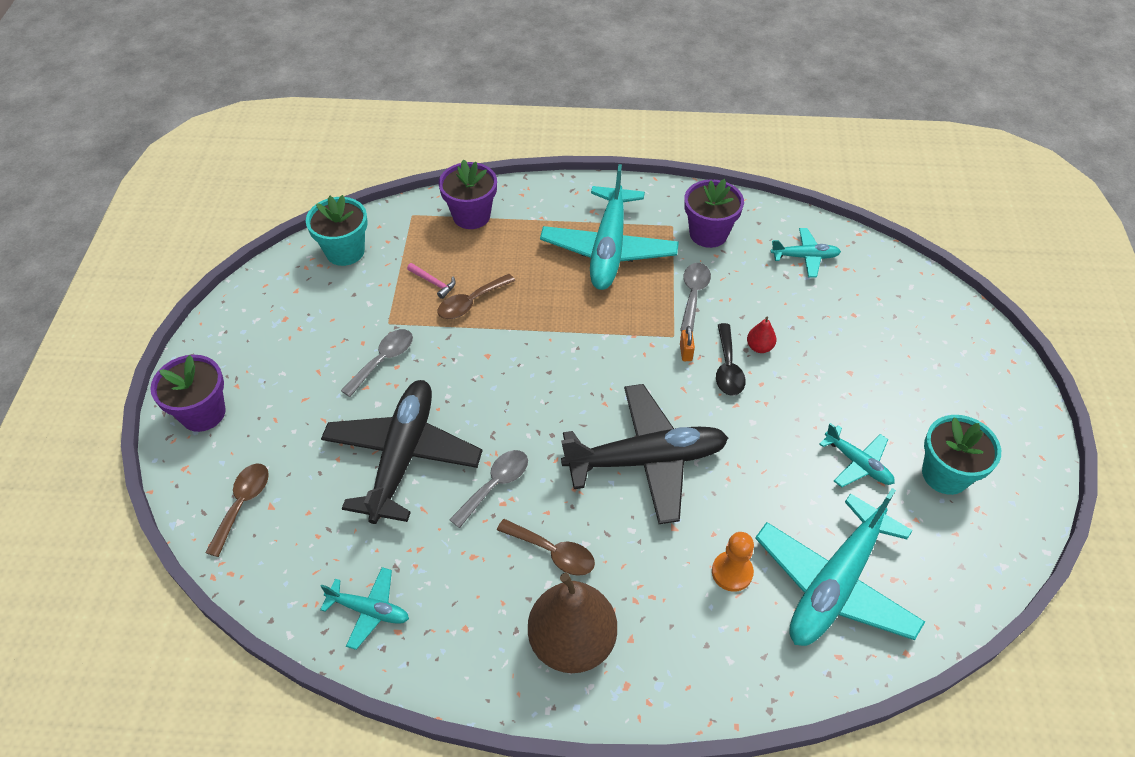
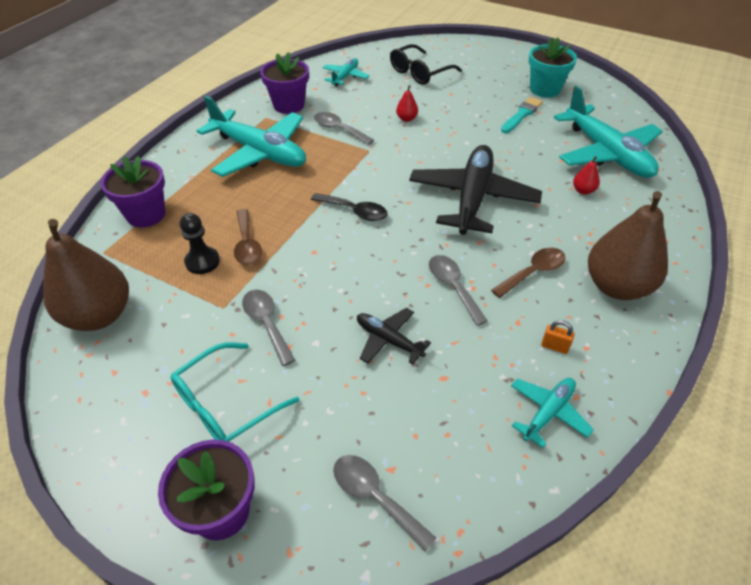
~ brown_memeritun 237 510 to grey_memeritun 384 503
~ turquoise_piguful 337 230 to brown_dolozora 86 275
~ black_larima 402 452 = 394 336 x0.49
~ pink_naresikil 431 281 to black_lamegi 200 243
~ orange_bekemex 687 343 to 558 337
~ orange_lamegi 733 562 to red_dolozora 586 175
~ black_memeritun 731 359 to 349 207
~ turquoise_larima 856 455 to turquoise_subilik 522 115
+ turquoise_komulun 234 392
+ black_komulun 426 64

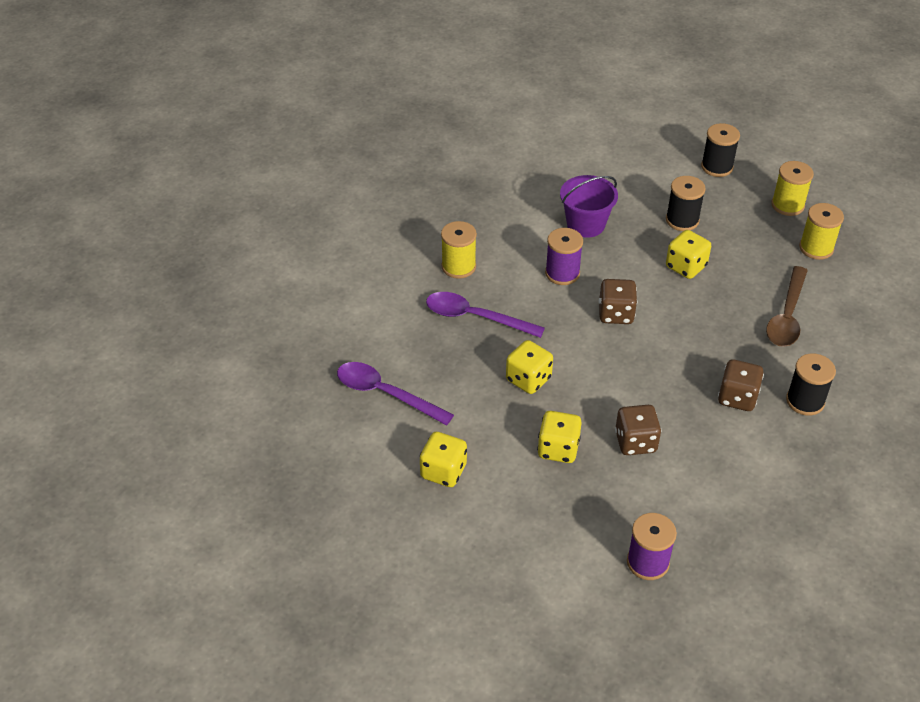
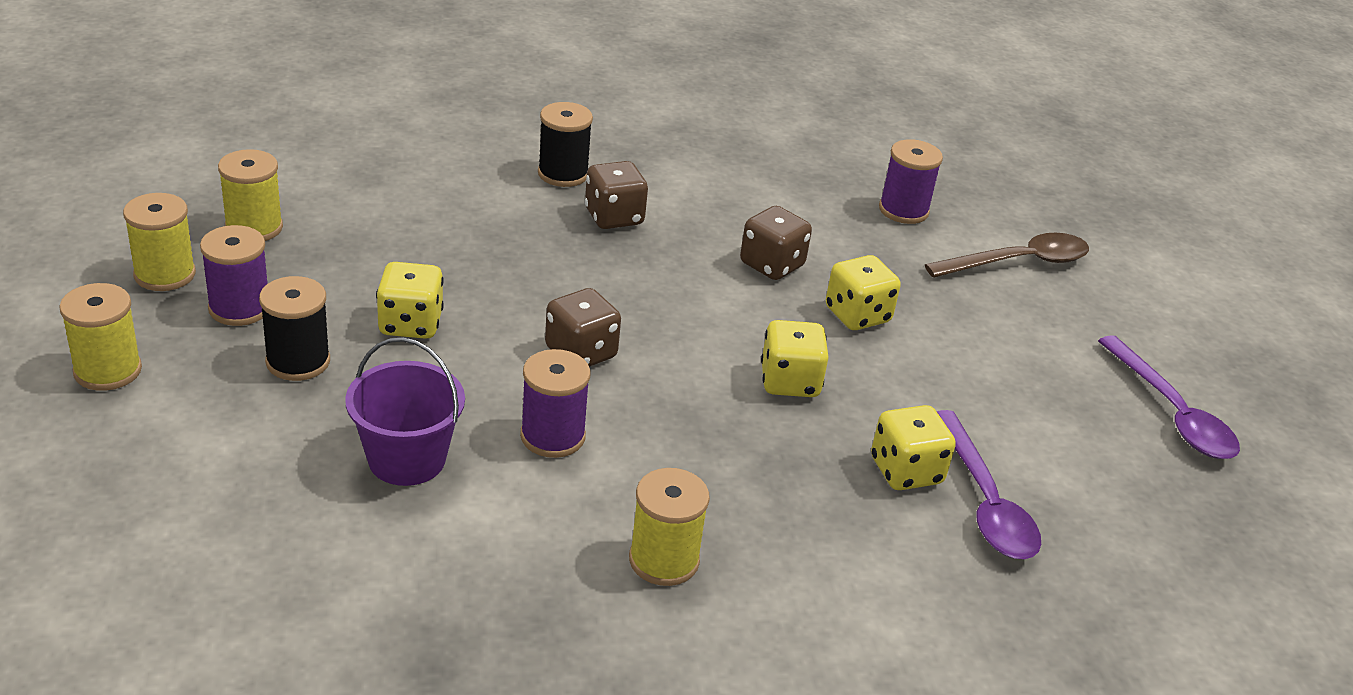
~ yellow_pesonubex 443 459 to 913 447
~ purple_memeritun 485 315 to 1169 397
~ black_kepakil 720 150 to yellow_kepakil 100 337
~ brown_memeritun 787 306 to 1007 255
+ purple_kepakil 234 275

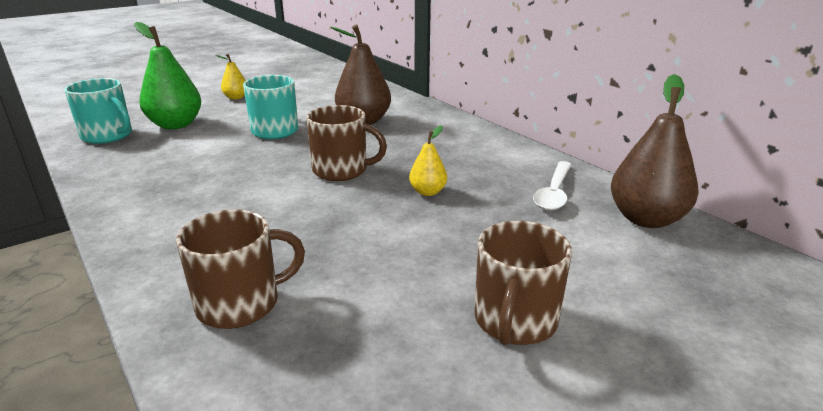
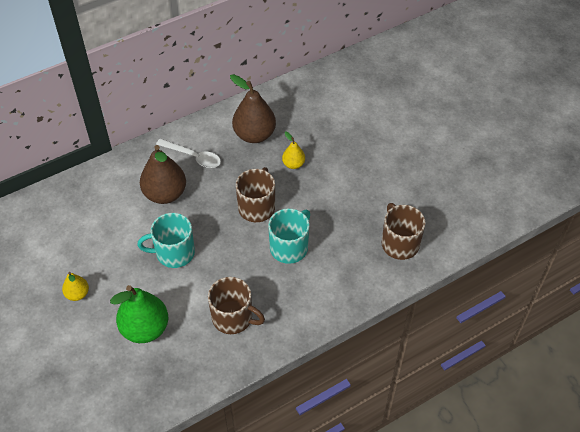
~ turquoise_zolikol 98 111 to 289 236
~ brown_zolikol 523 283 to 236 305
~ white_memeritun 552 185 to 188 153
~ brown_dolozora 655 151 to 253 108

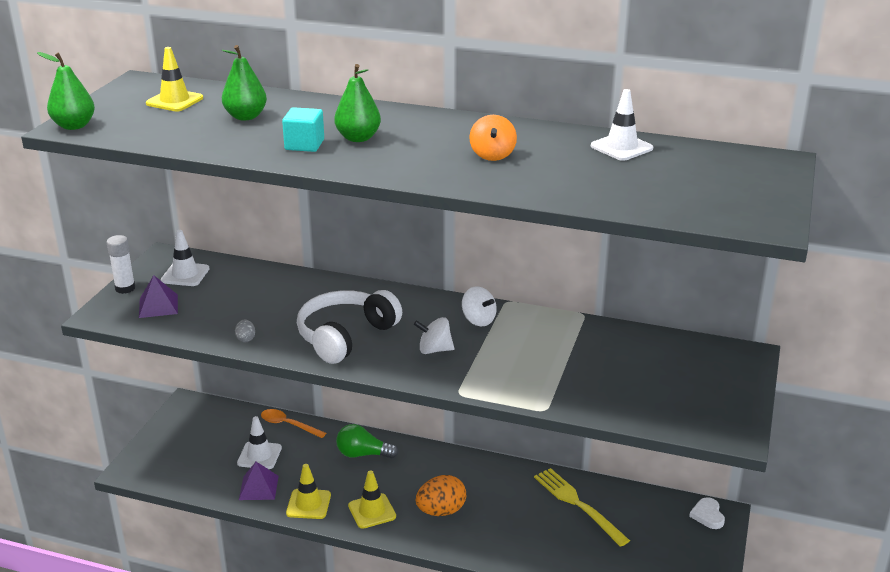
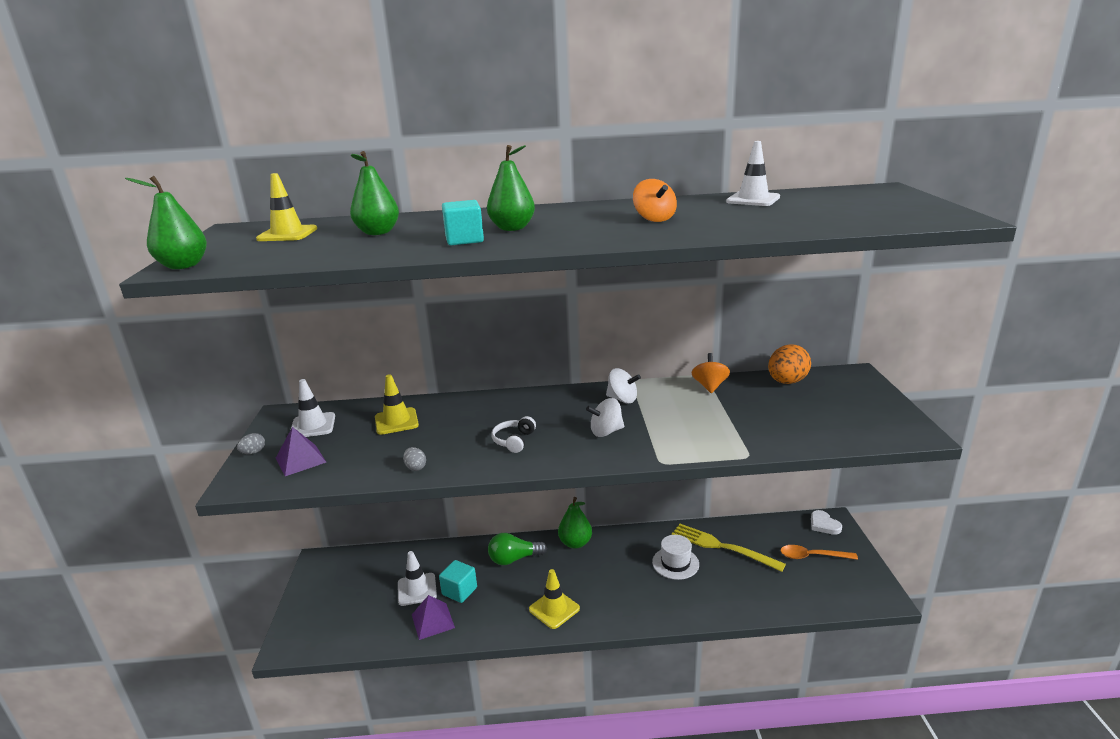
~ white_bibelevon 121 264 to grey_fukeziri 251 443
~ orange_memeritun 293 423 to 819 552
~ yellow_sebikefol 308 491 to 397 404
~ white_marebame 349 327 = 513 434 x0.46
~ orange_fukeziri 441 495 to 789 364
+ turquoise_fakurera 458 581
+ green_dolozora 575 523
+ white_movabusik 675 557
+ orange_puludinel 710 373

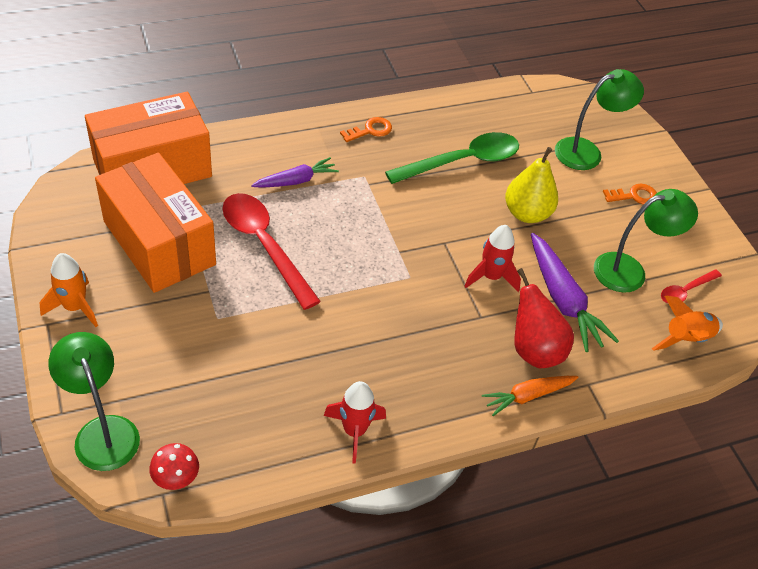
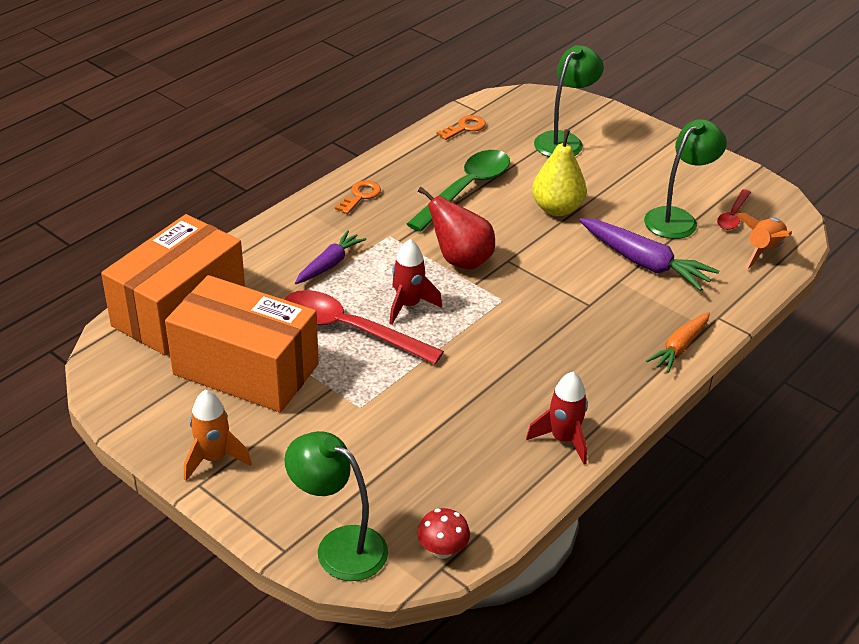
~ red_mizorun 492 258 to 415 282
~ red_dolozora 544 318 to 456 228
~ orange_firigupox 630 193 to 461 127

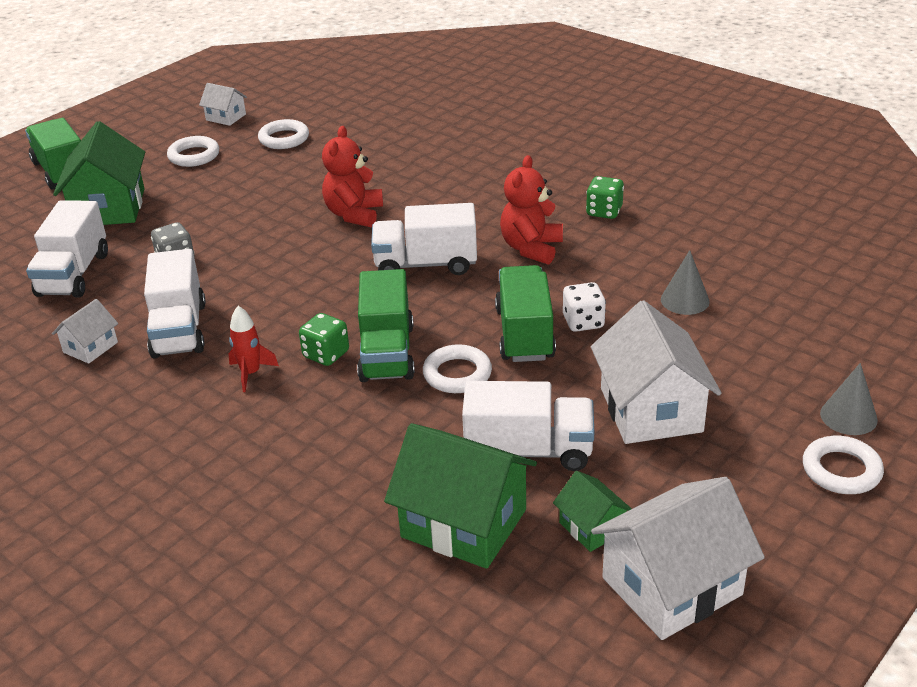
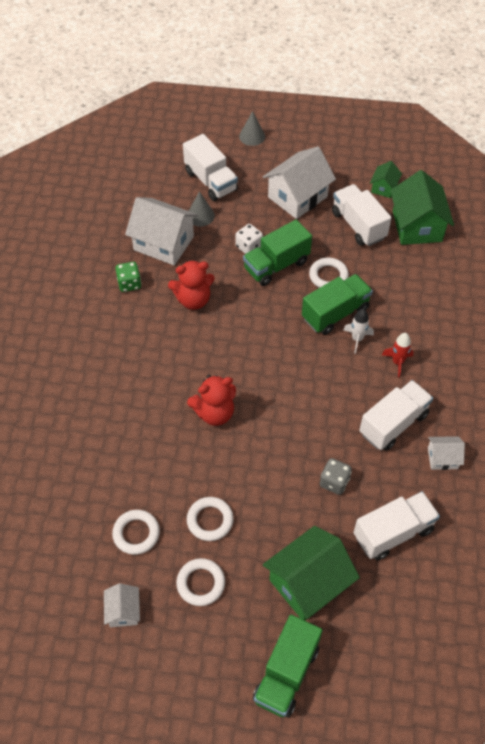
~ green_pesonubex 324 339 to white_mizorun 358 331
~ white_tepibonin 424 239 to 210 167
~ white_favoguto 678 558 to 161 231
~ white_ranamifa 843 465 to 210 519

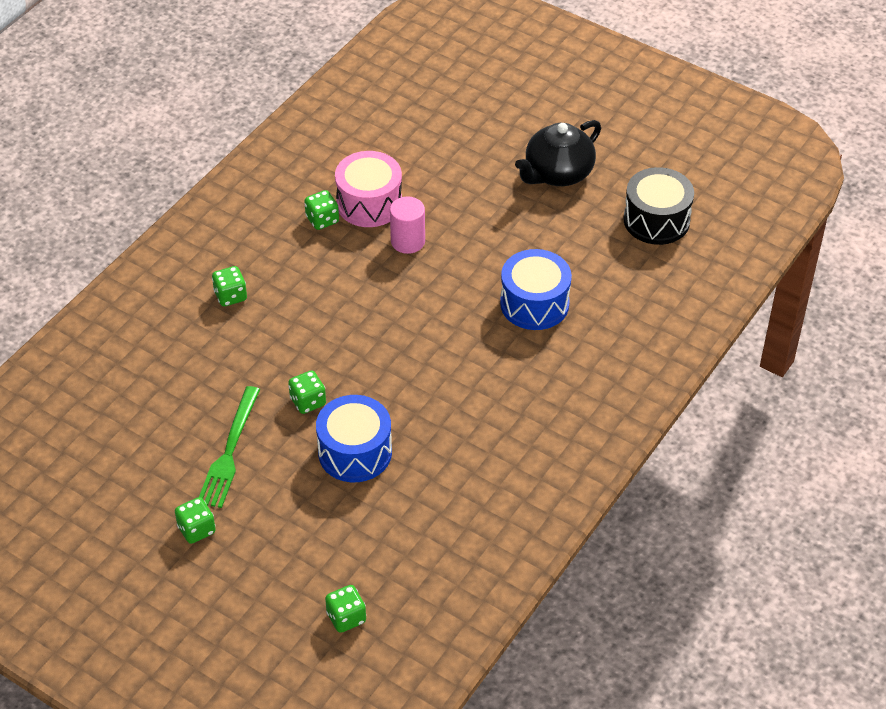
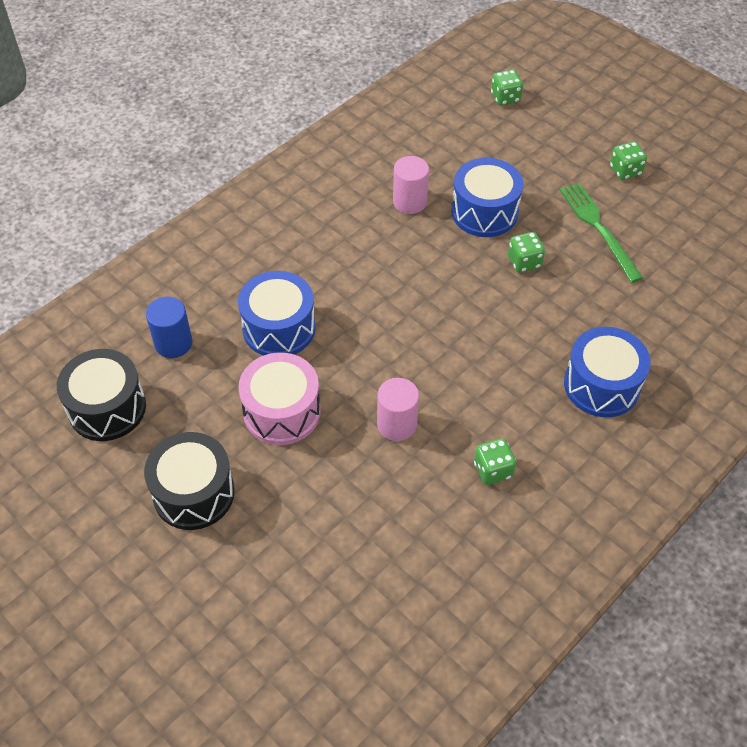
~ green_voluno 229 447 = 601 233 45 degrees counterclockwise
~ green_pesonubex 229 286 to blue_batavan 607 372
~ pink_batavan 368 189 to 279 399
~ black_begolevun 558 153 to black_batavan 189 481
+ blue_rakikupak 169 327
+ pink_rakikupak 411 185

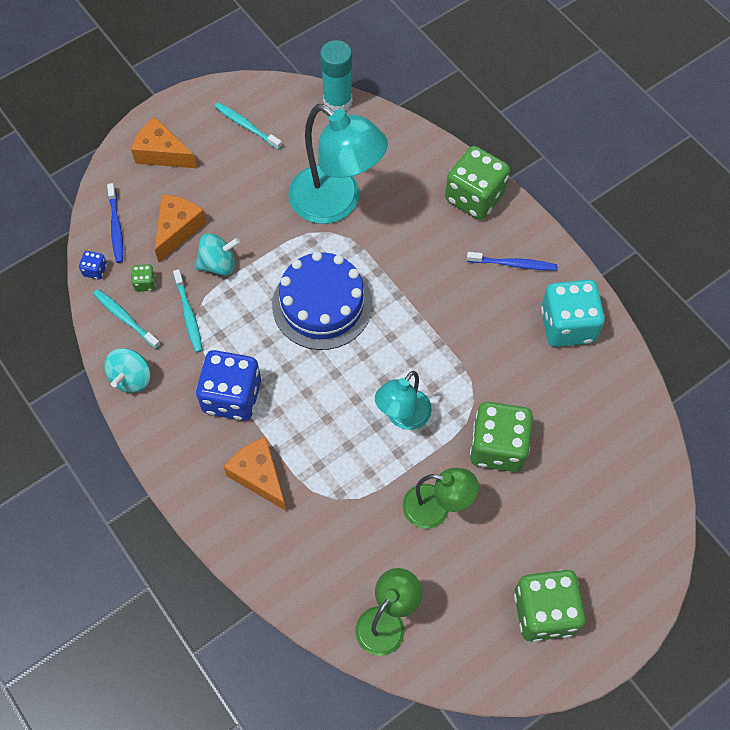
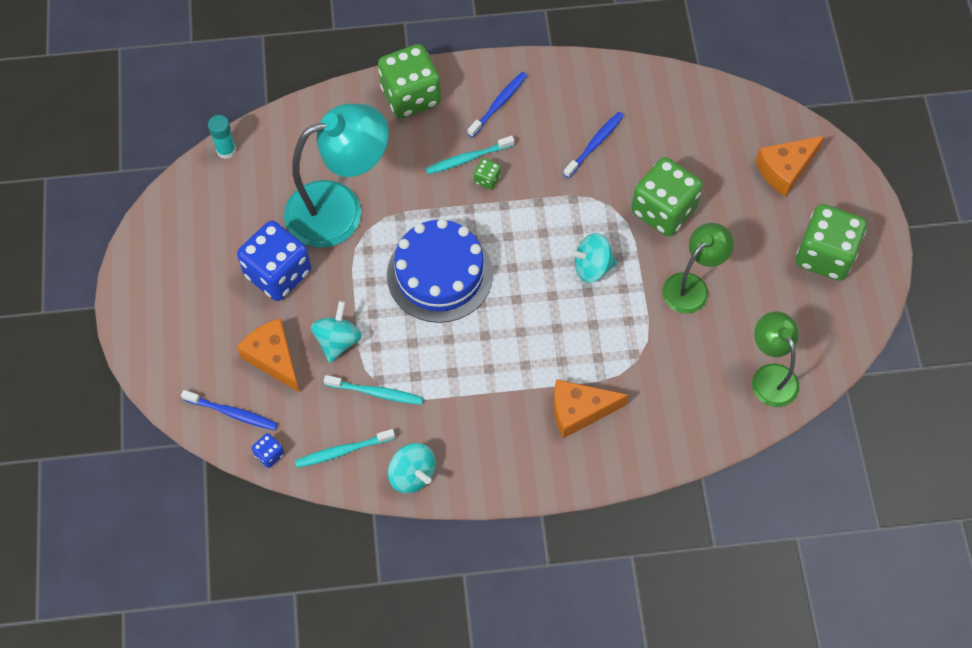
~ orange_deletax 164 142 to 790 166
~ green_pesonubex 143 278 to 487 174
~ blue_pesonubex 228 385 to 274 260
~ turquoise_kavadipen 248 126 to 470 155
~ turquoise_bibelevon 336 75 = 222 137 x0.61
~ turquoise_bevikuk 403 400 to turquoise_puludinel 592 258
- turquoise_pesonubex 573 313
+ blue_kavadipen 593 145

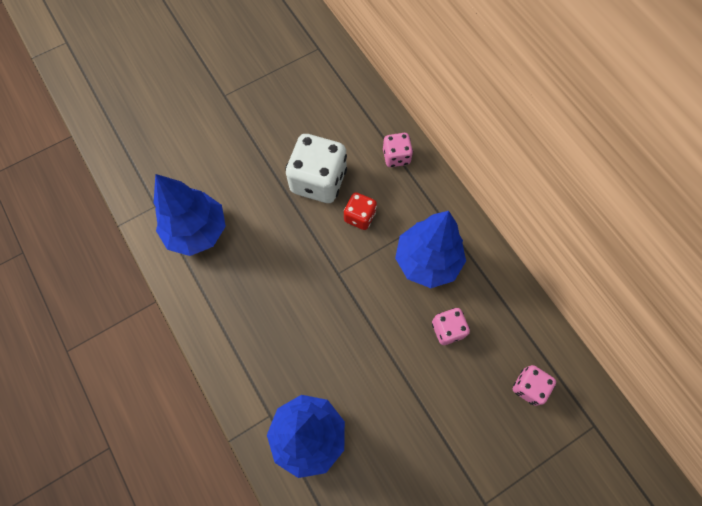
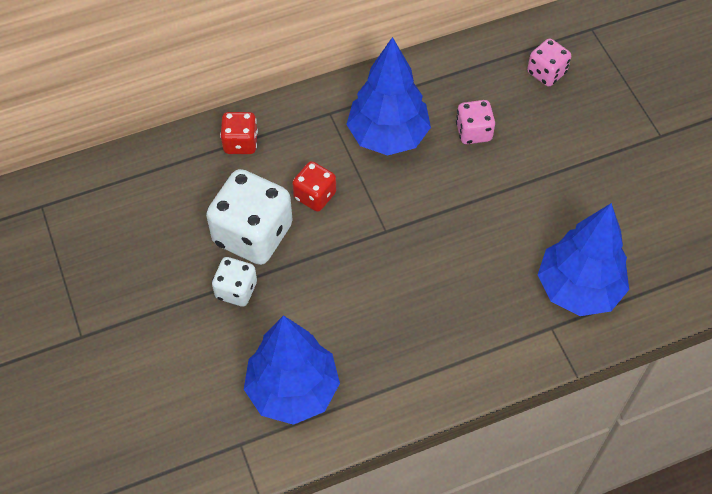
~ pink_pesonubex 398 150 to red_pesonubex 239 133
+ white_pesonubex 234 281

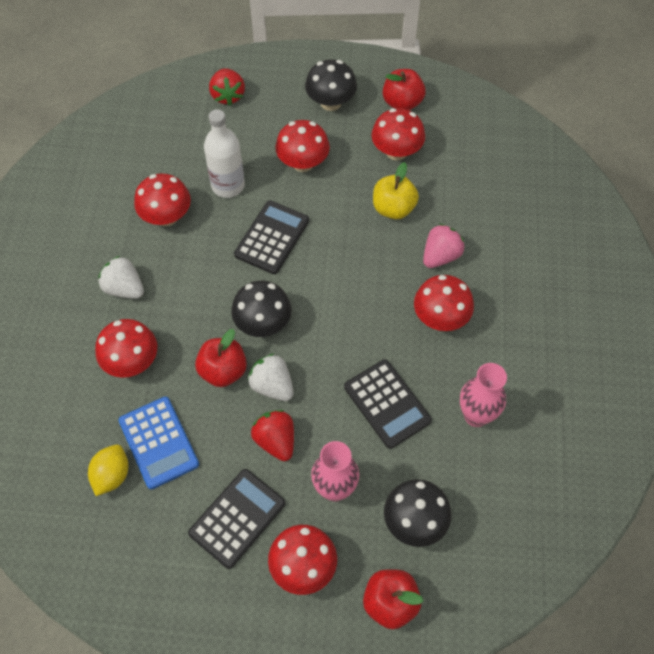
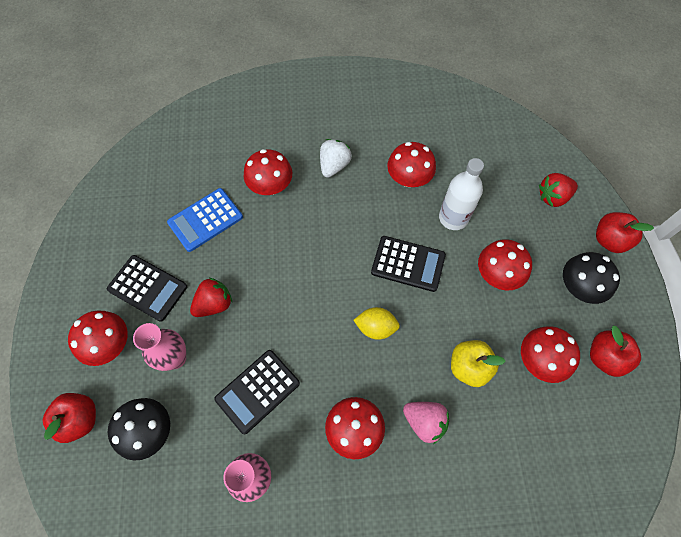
~ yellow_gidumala 108 470 to 376 323
~ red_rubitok 221 358 to 625 232
- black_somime 261 309
- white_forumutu 270 377

